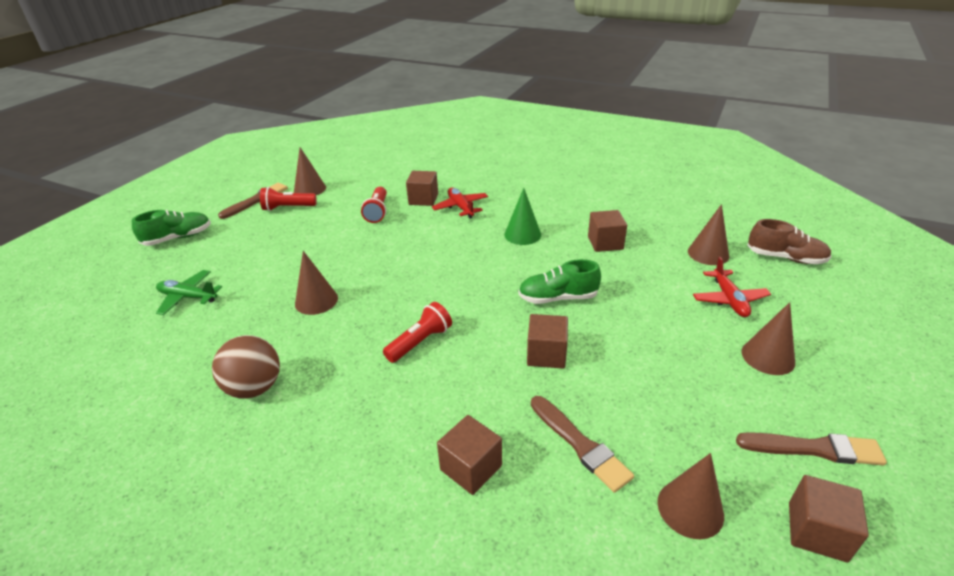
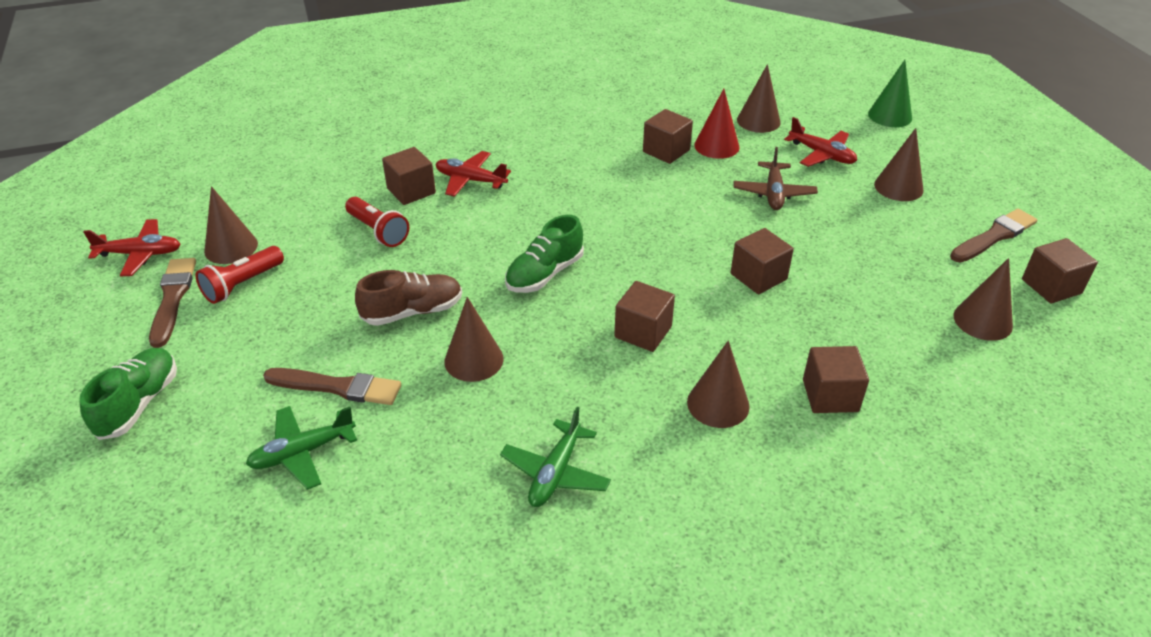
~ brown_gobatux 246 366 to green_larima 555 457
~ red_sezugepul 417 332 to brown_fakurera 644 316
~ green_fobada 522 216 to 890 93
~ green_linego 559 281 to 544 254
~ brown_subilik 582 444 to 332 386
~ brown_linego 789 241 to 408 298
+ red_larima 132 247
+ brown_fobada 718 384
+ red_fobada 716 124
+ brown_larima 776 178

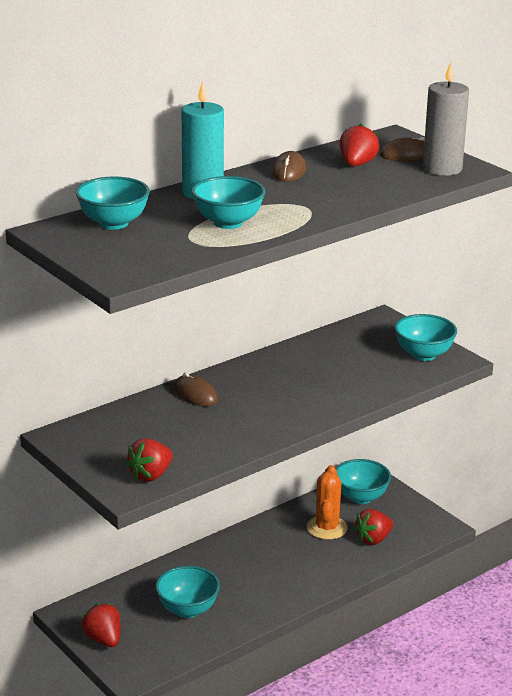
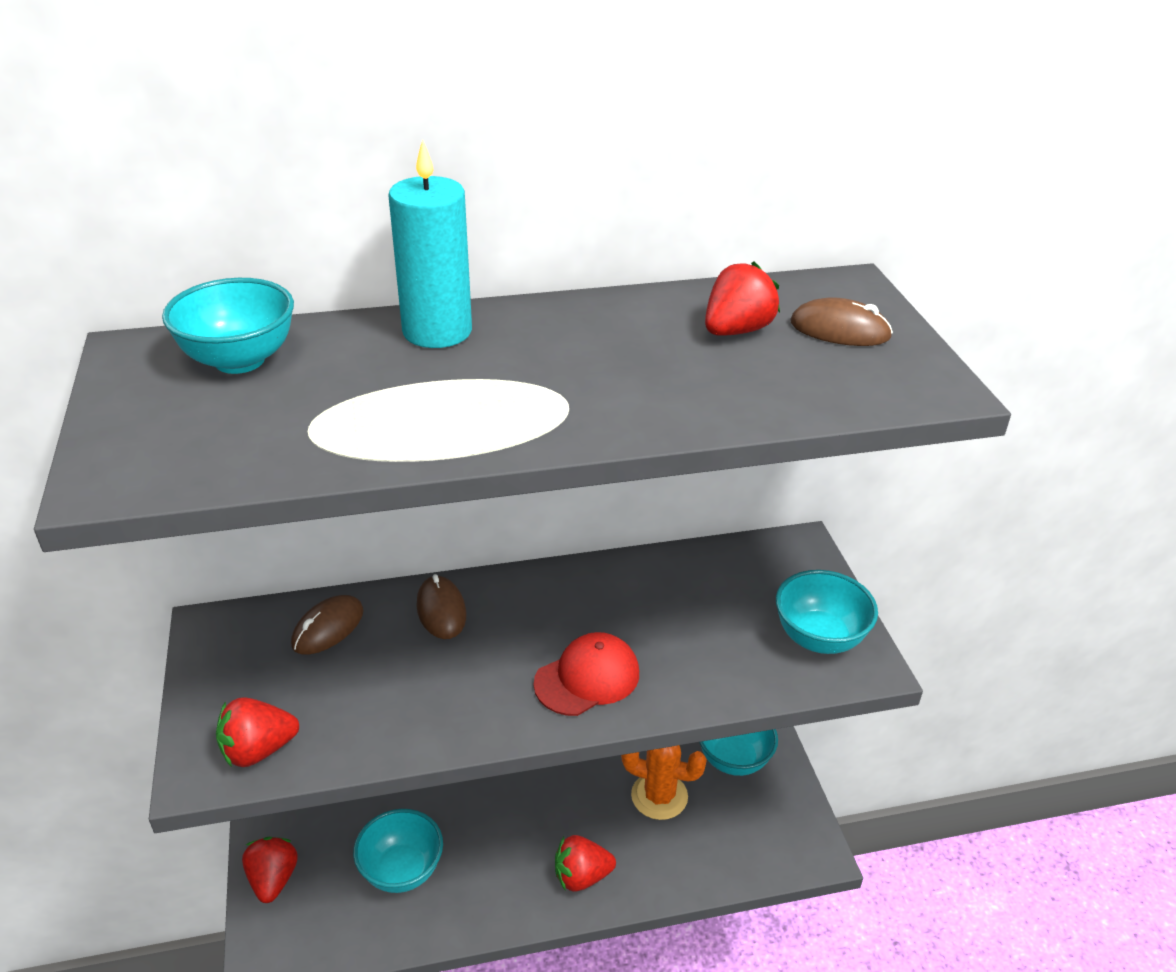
- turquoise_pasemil 228 202
~ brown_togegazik 289 166 to 327 624
~ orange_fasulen 327 502 = 664 782 75 degrees clockwise
~ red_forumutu 373 527 to 585 863
- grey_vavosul 446 119
+ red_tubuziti 586 674

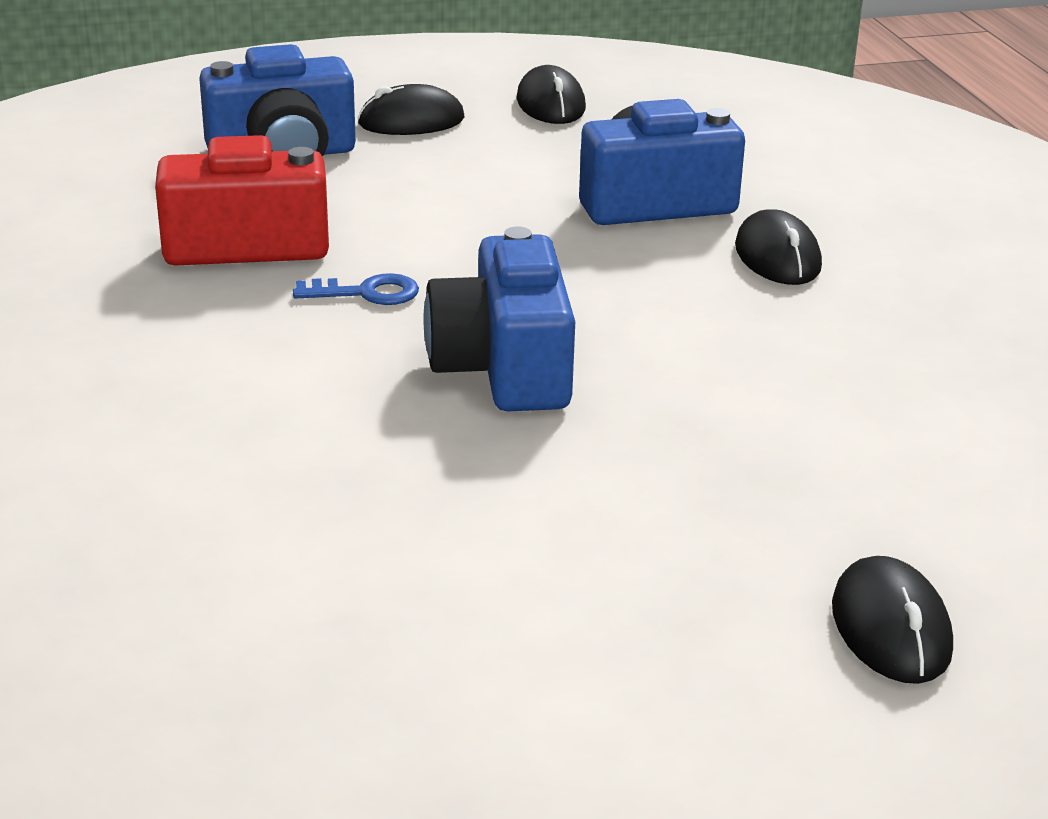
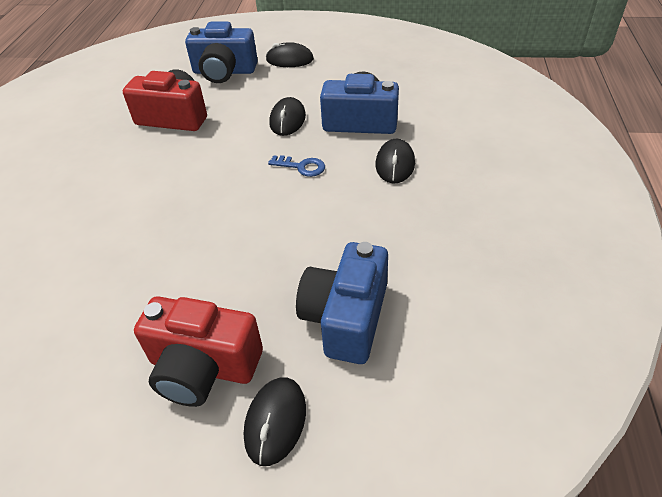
~ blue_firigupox 356 289 to 296 166
~ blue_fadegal 499 318 to 342 303
~ black_togegazik 551 94 to 287 116
+ red_fadegal 198 351

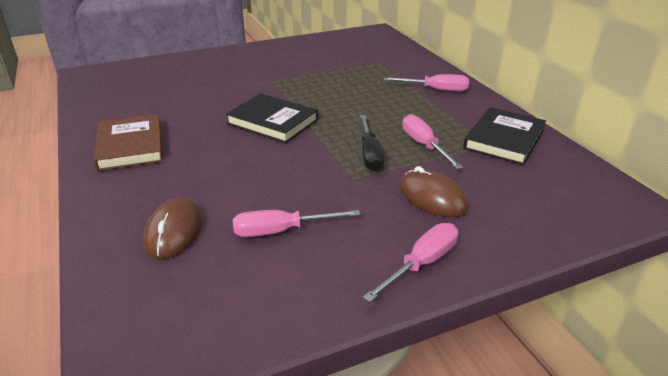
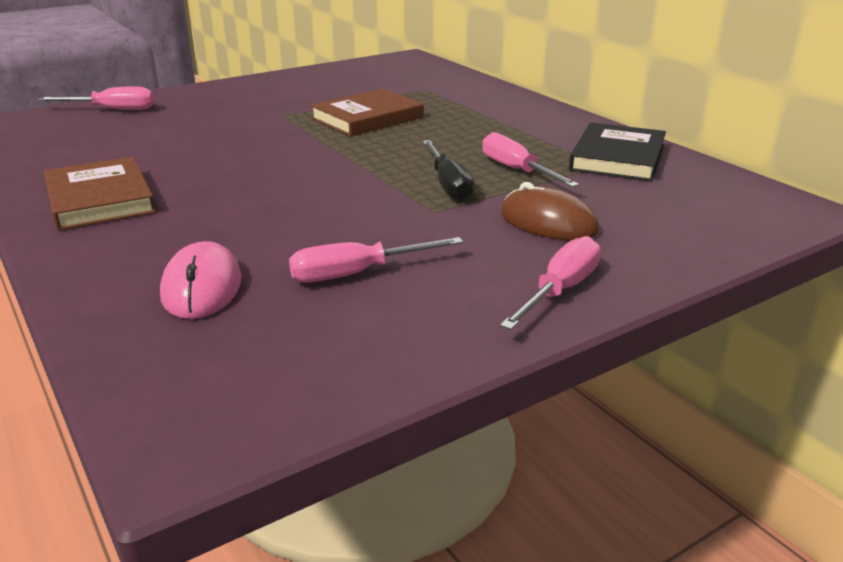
~ brown_togegazik 173 228 to pink_togegazik 200 280
- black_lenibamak 272 118
~ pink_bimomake 426 82 to 96 98
+ brown_lenibamak 367 112

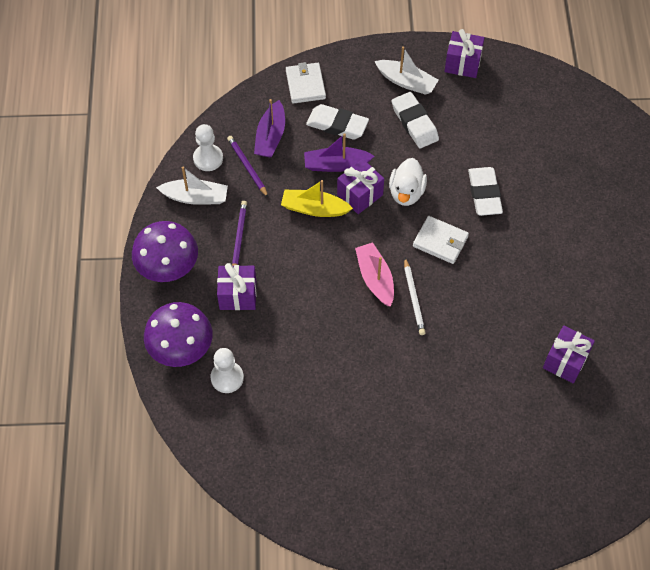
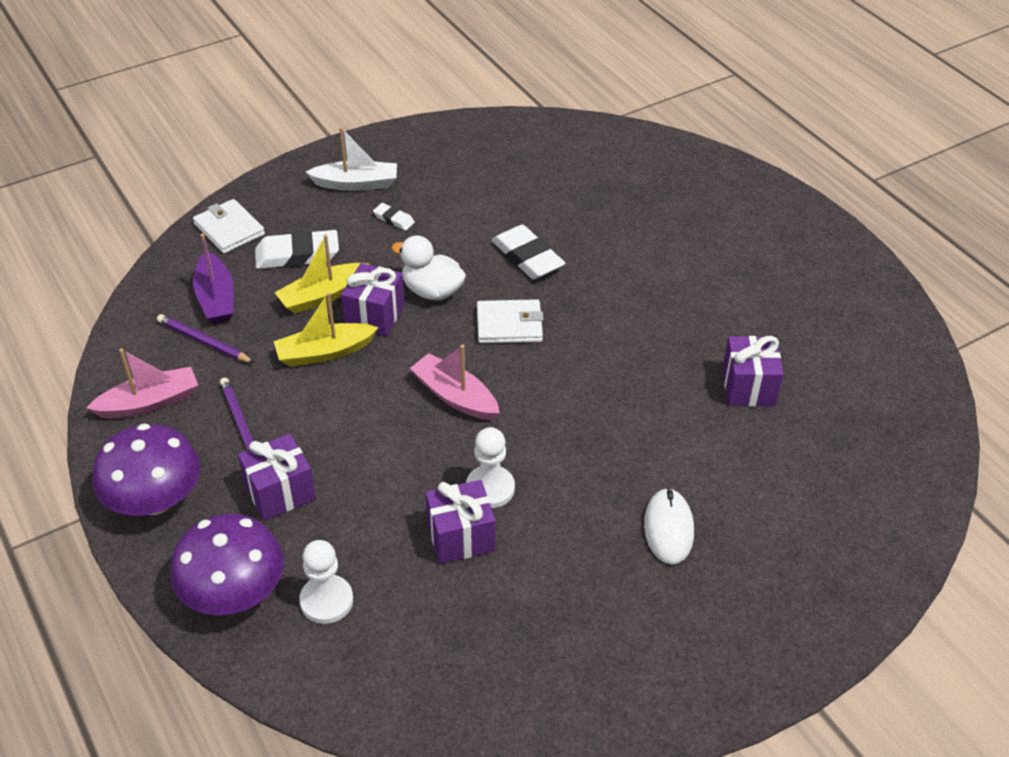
~ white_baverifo 192 185 to pink_baverifo 142 384
~ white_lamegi 208 147 to 490 467
~ purple_baverifo 339 152 to yellow_baverifo 321 274
~ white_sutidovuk 408 182 = 429 268 135 degrees clockwise
~ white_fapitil 415 120 = 394 217 x0.50
- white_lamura 415 296
~ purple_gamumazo 464 53 to 460 522
+ white_togegazik 669 526

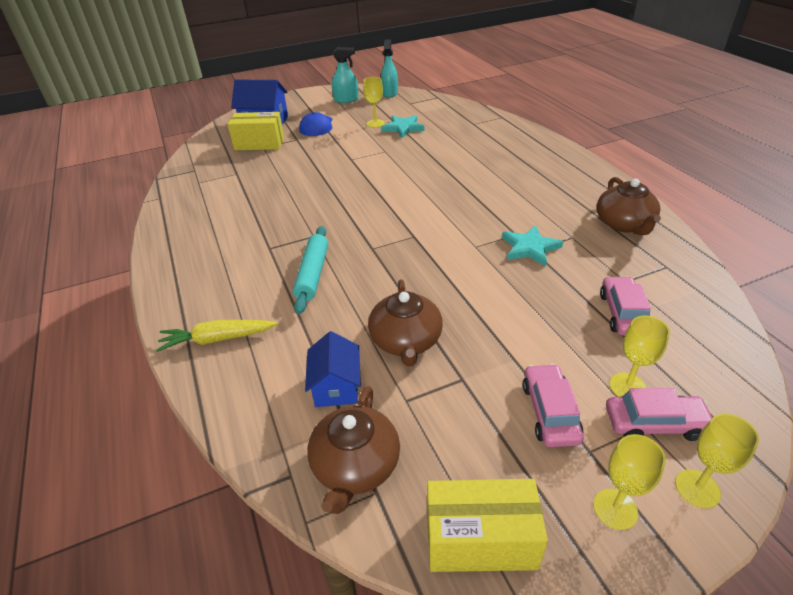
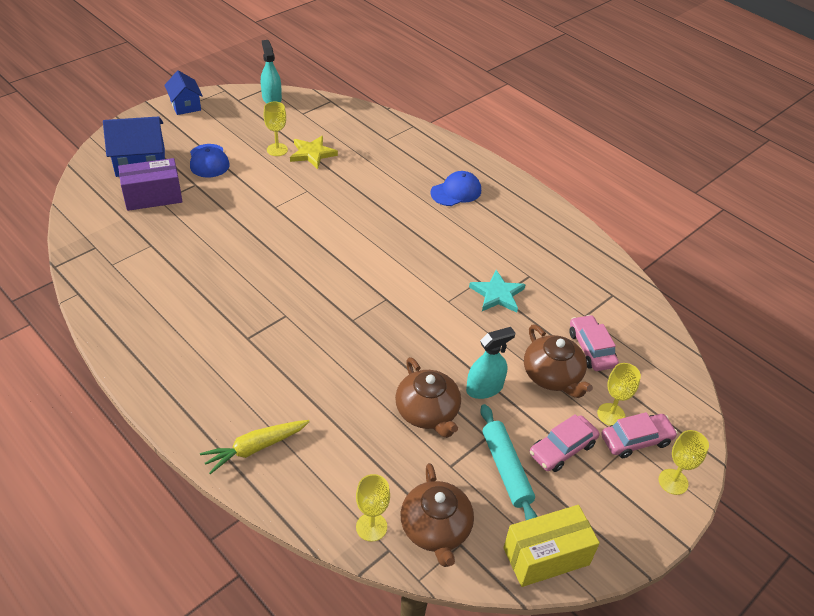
~ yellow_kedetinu 255 131 to purple_kedetinu 150 184
~ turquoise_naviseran 310 270 to 509 462
~ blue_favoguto 333 369 to 183 92
~ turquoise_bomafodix 345 75 to 490 363
~ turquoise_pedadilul 402 126 to yellow_pedadilul 314 152
~ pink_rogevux 553 405 = 564 443 105 degrees counterclockwise
~ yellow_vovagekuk 629 482 to 373 508
~ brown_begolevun 629 206 to 558 361
+ blue_tubuziti 455 188

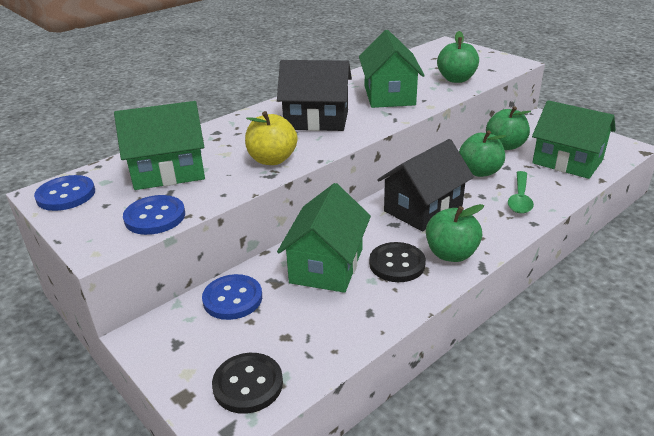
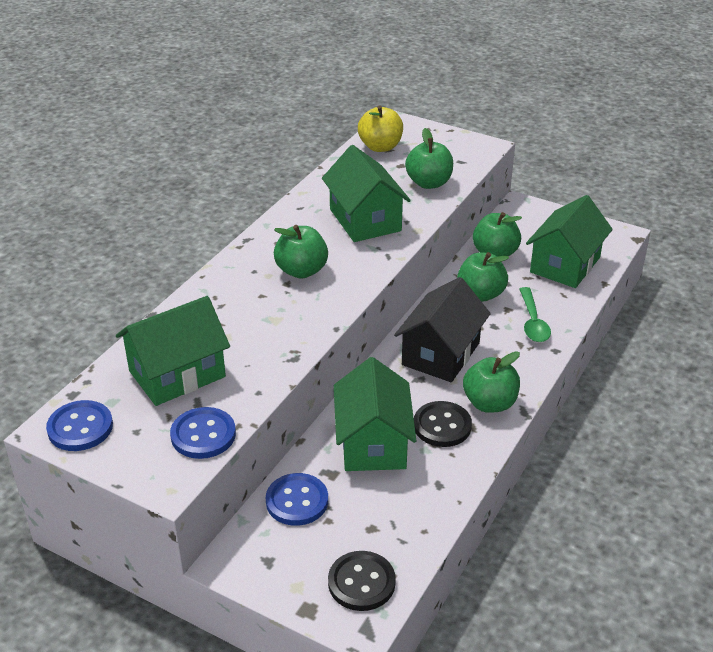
~ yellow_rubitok 271 138 to 380 128
~ black_favoguto 314 95 to green_rubitok 301 252
~ green_favoguto 574 139 = 569 241 75 degrees counterclockwise

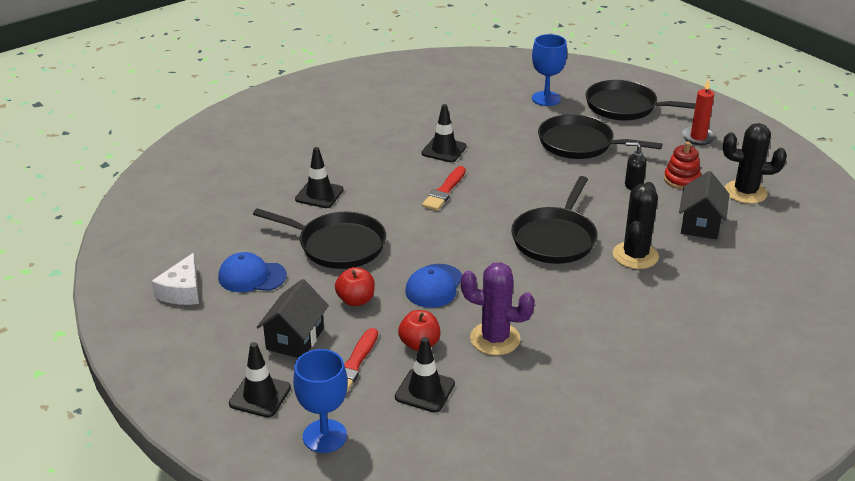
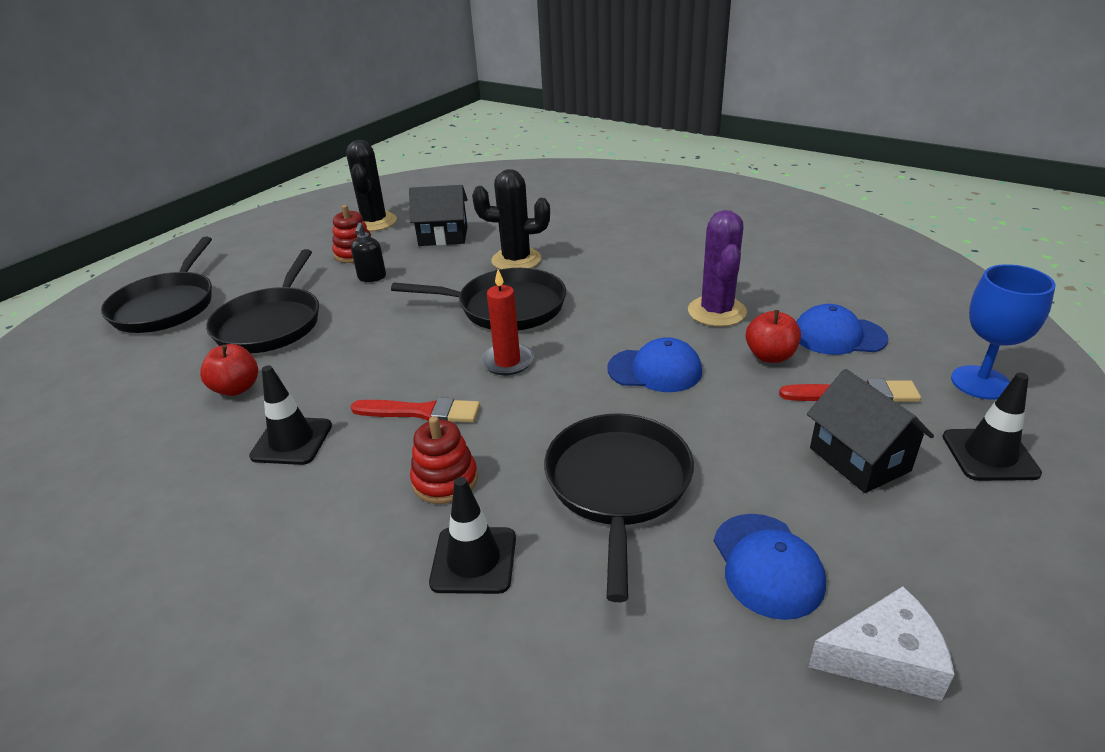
~ black_favoguto 293 318 = 870 431 60 degrees clockwise
~ red_rubitok 355 286 to 229 370
~ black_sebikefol 425 375 to blue_tubuziti 843 329
- blue_vovagekuk 549 70
~ red_vavosul 699 112 to 507 322
+ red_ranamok 444 460

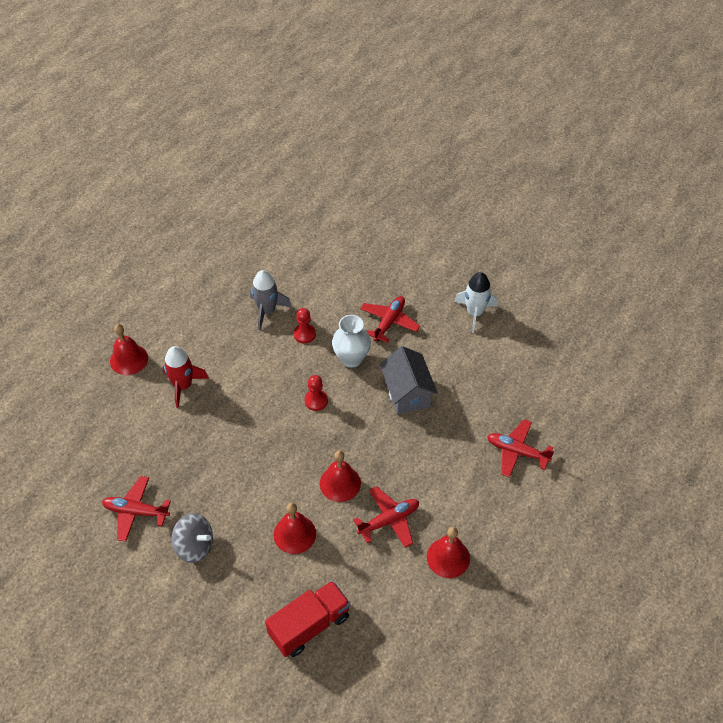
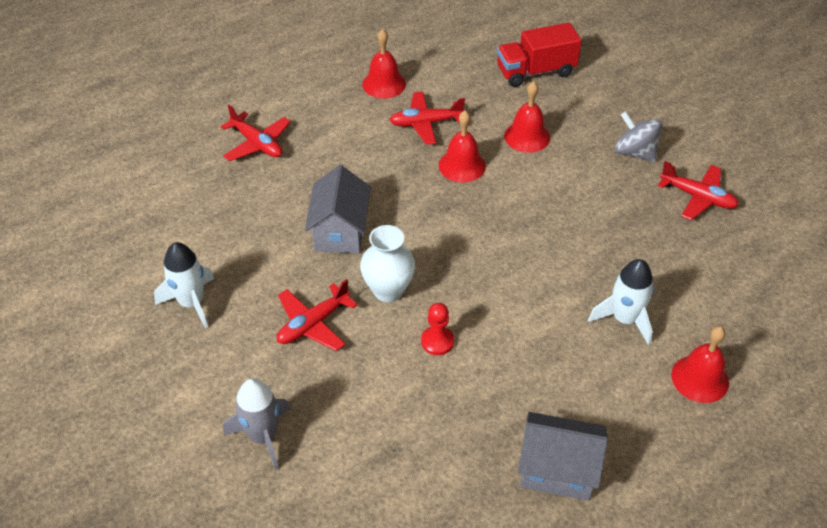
~ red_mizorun 186 377 to white_mizorun 621 302
~ grey_mizorun 271 300 to 257 424
- red_lamegi 316 393
+ grey_favoguto 563 456

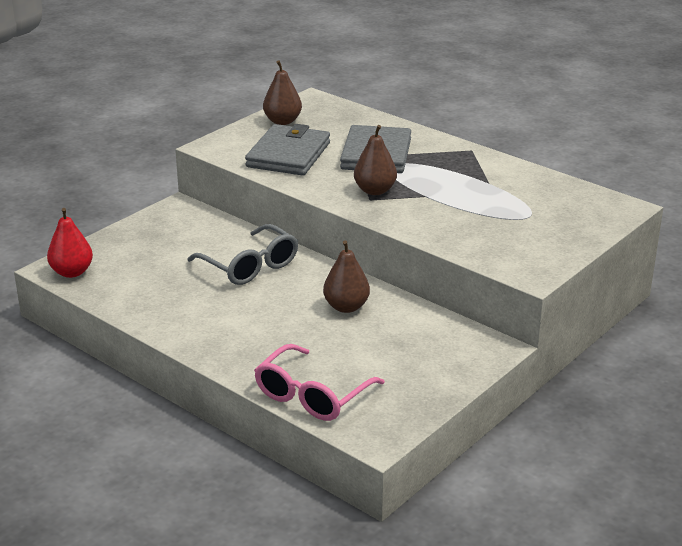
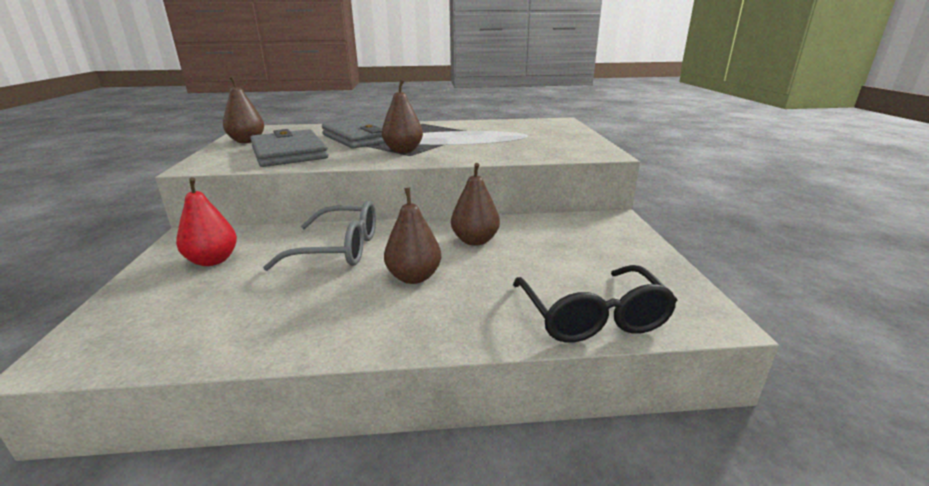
~ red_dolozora 70 243 to 206 221
~ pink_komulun 319 382 to black_komulun 595 304
+ brown_dolozora 412 236

